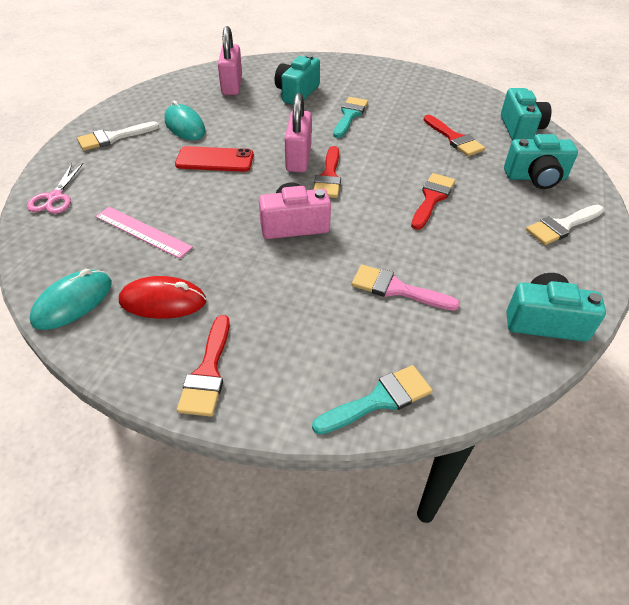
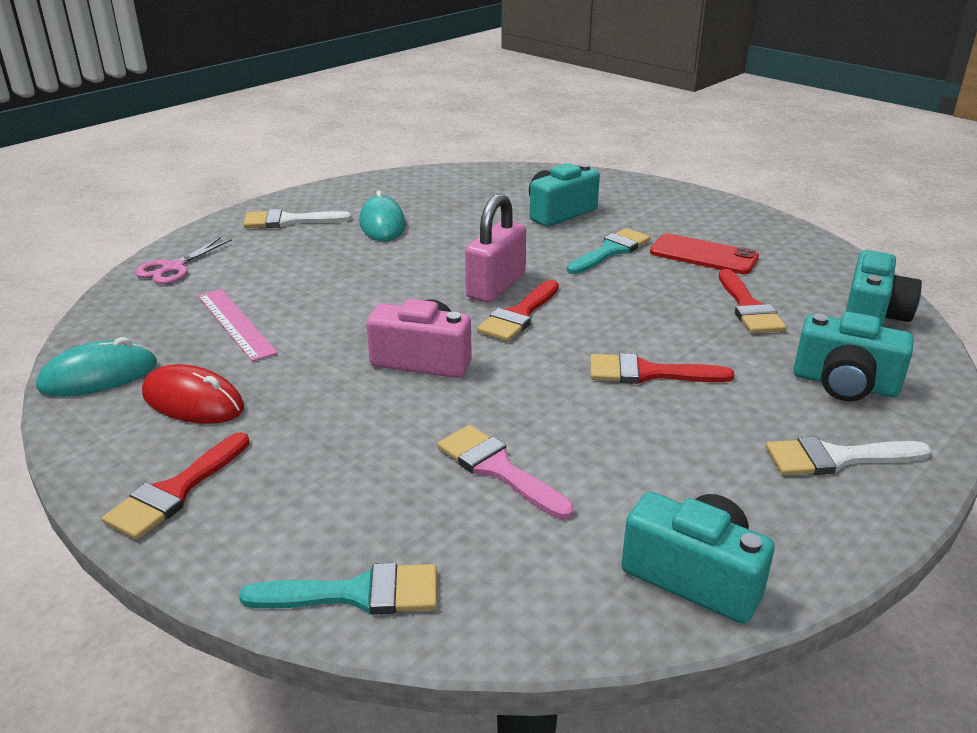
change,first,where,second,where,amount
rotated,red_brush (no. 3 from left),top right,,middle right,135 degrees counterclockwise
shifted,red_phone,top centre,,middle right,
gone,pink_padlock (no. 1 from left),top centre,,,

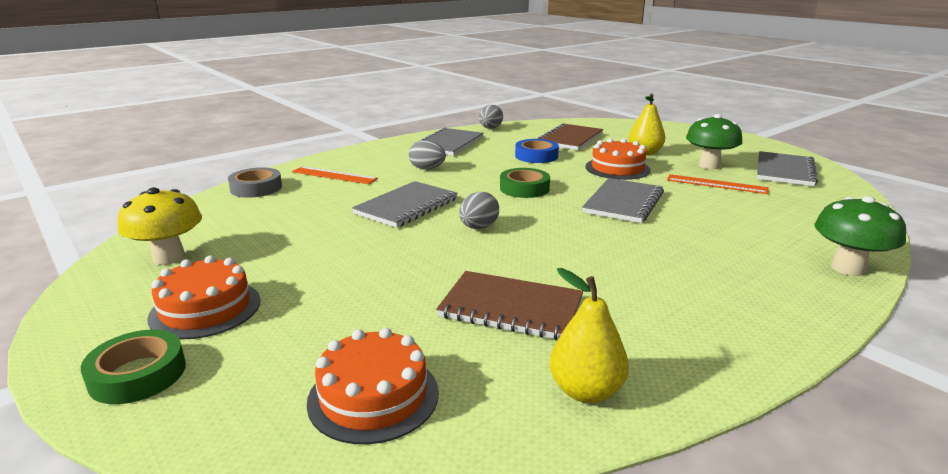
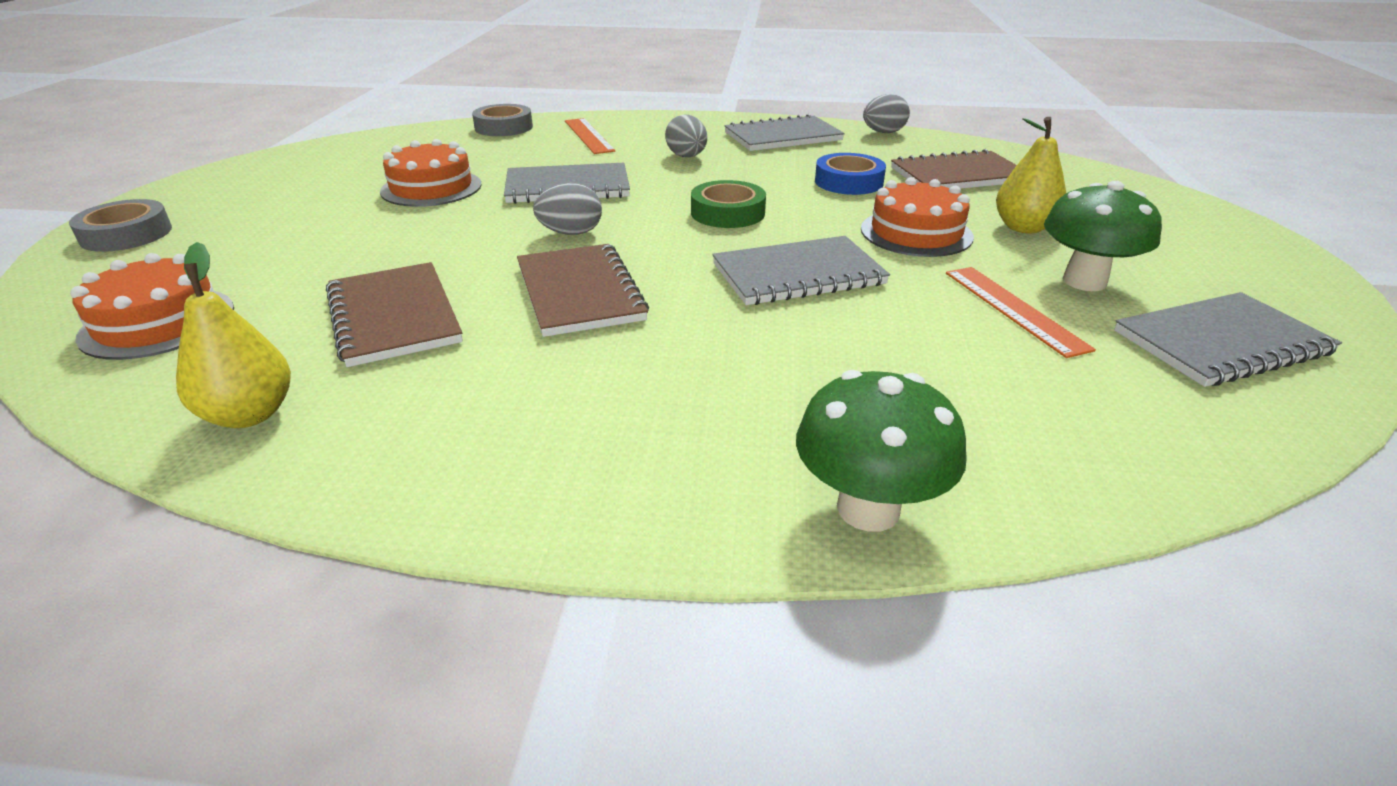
change,first,where,second,where,amount
repainted,green_tape (no. 1 from left),bottom left,grey_tape (no. 1 from left),top left,
shifted,orange_cake (no. 1 from left in the first image),middle left,orange_cake (no. 2 from left),top left,
new,,,brown_notebook (no. 2 from left),centre,
gone,yellow_mushroom,middle left,,,

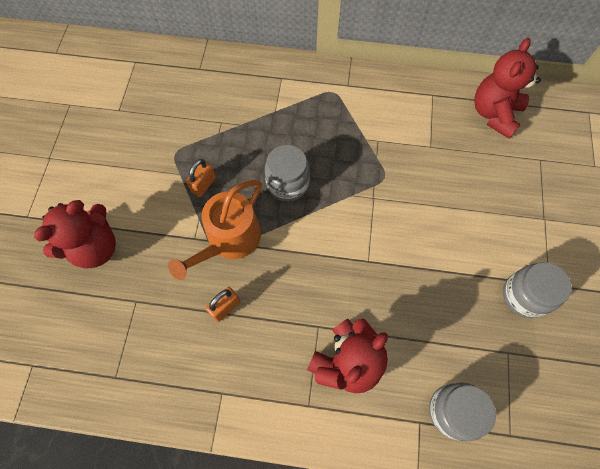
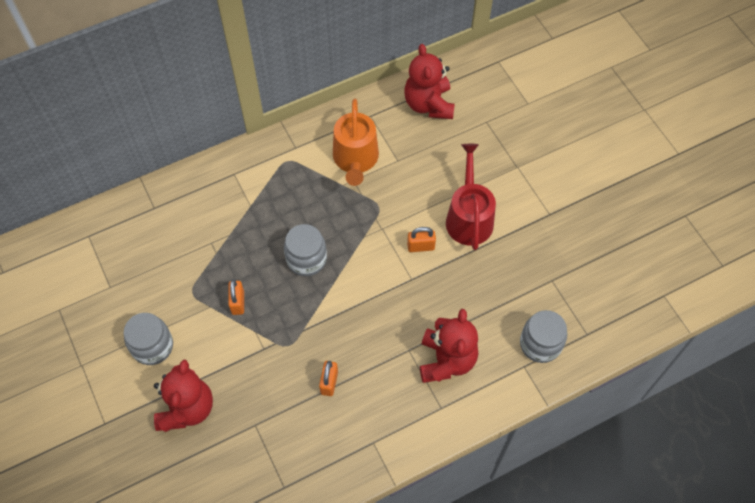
change,first,where,second,where,amount
shifted,grey_jar (no. 3 from left in the first image),middle right,grey_jar (no. 1 from left),bottom left,
shifted,orange_watering_can,centre,,top centre,
new,,,orange_padlock (no. 3 from left),centre,
new,,,red_watering_can,centre,

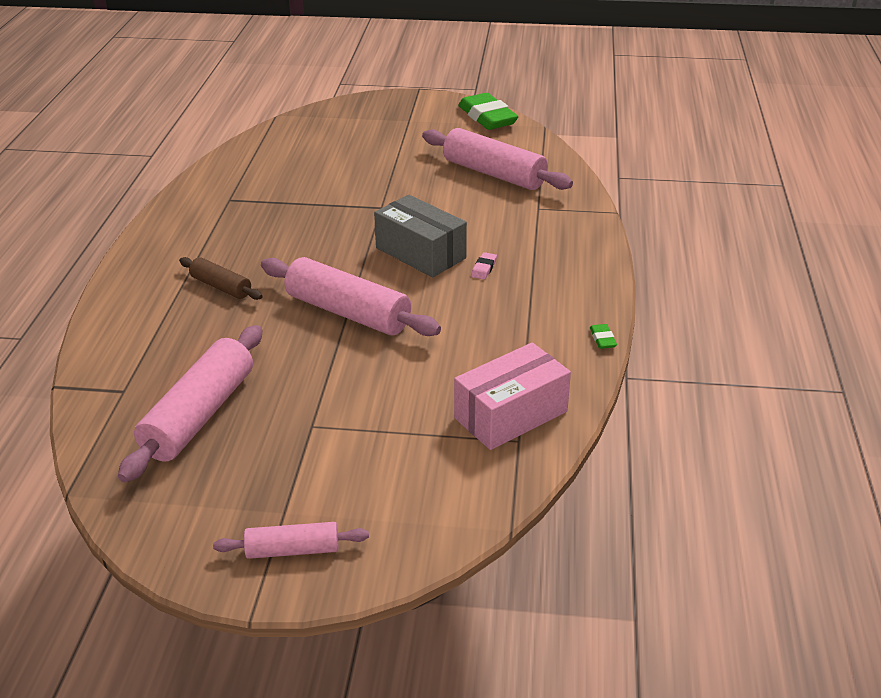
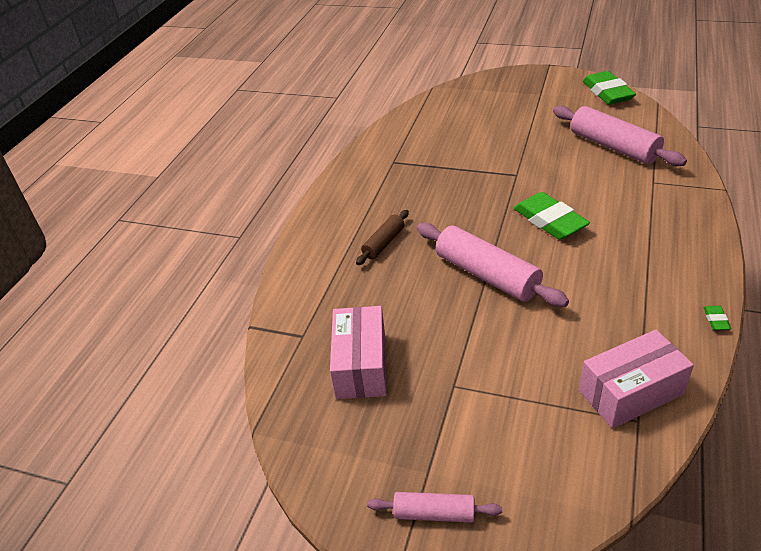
change,first,where,second,where,amount
swapped,pink_rolling_pin (no. 1 from left),middle left,pink_box (no. 1 from left),centre,
rotated,brown_rolling_pin,middle left,,centre,75 degrees clockwise
swapped,grey_box,centre,green_eraser (no. 1 from left),middle right,
gone,pink_eraser,centre,,,

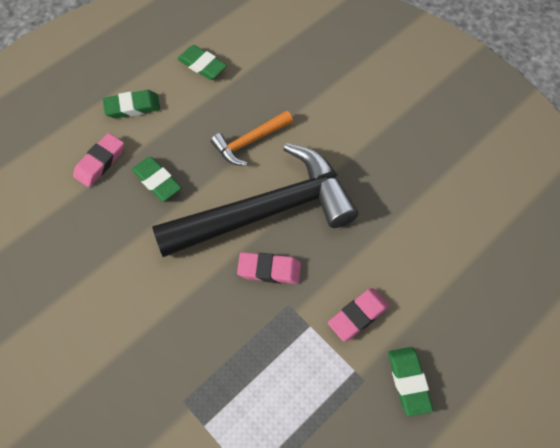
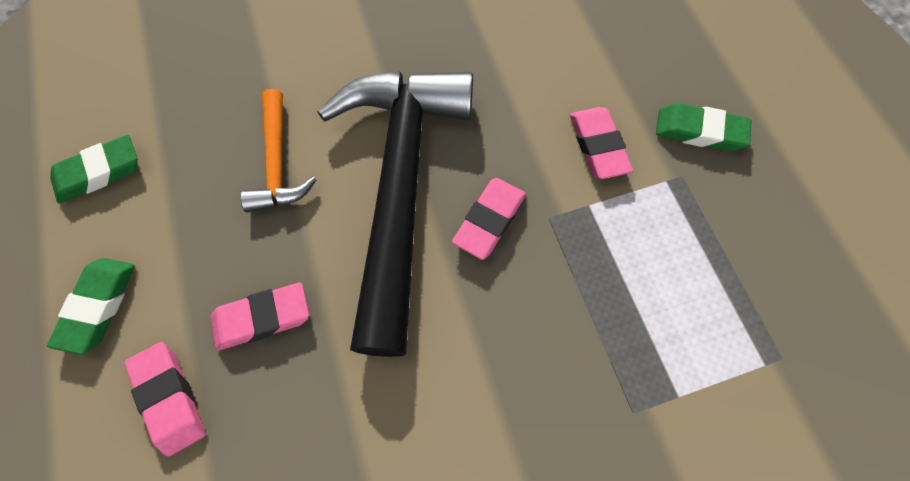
change,first,where,second,where,amount
repainted,green_eraser (no. 2 from left),middle left,pink_eraser (no. 2 from left),middle left,

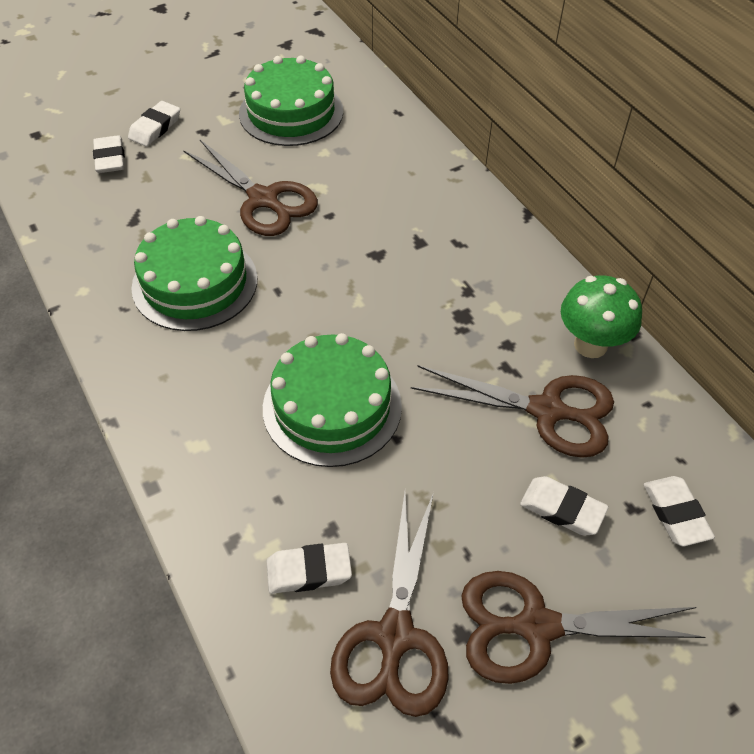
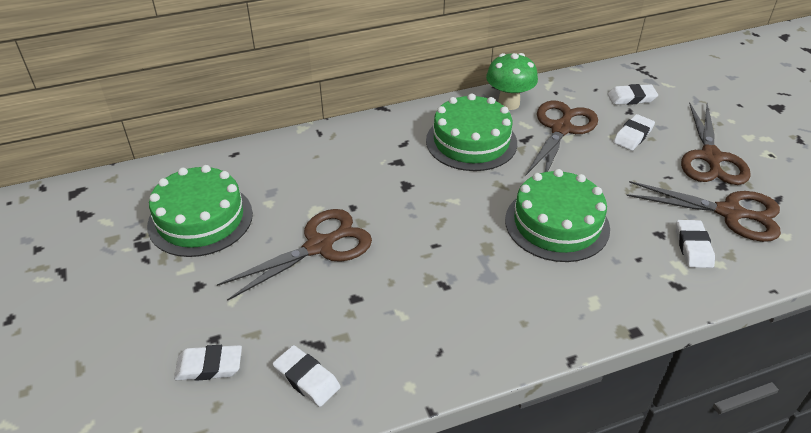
change,first,where,second,where,amount
shifted,white_eraser (no. 2 from left),top left,,bottom centre,
shifted,green_cake (no. 1 from left in the first image),middle left,green_cake (no. 2 from left),top centre,

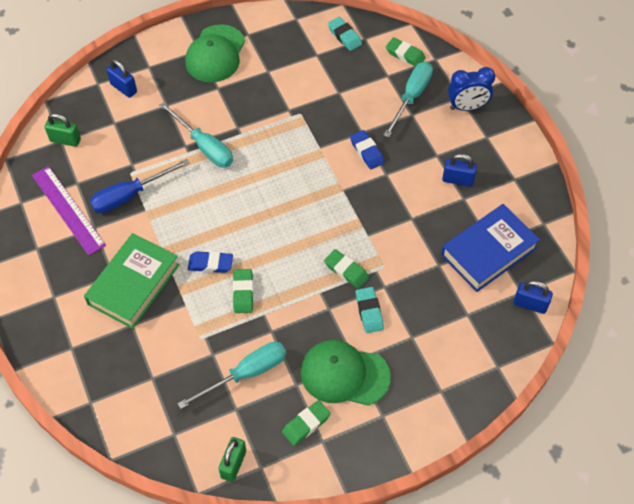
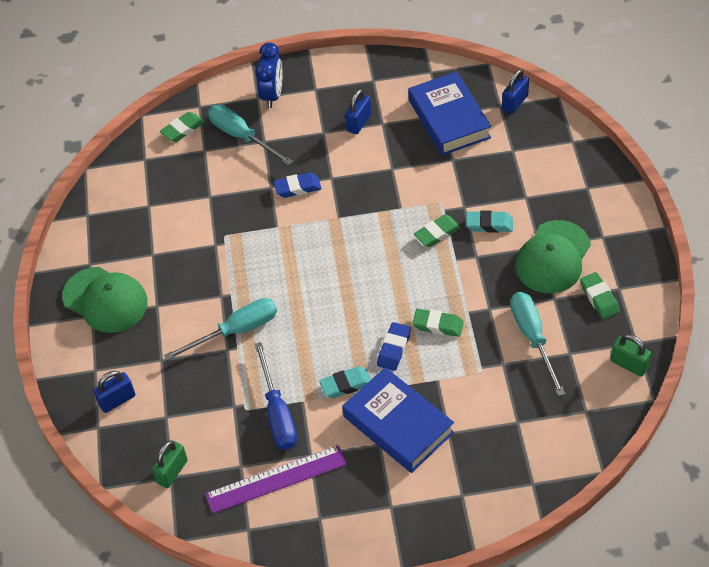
change,first,where,second,where,amount
shifted,turquoise_eraser (no. 1 from left),top centre,,bottom centre,
repainted,green_book,middle left,blue_book (no. 1 from left),bottom centre,

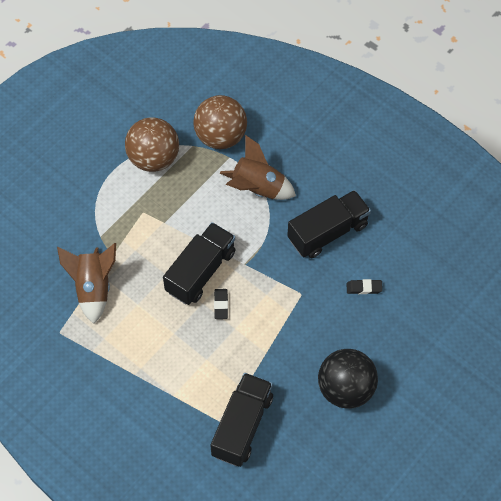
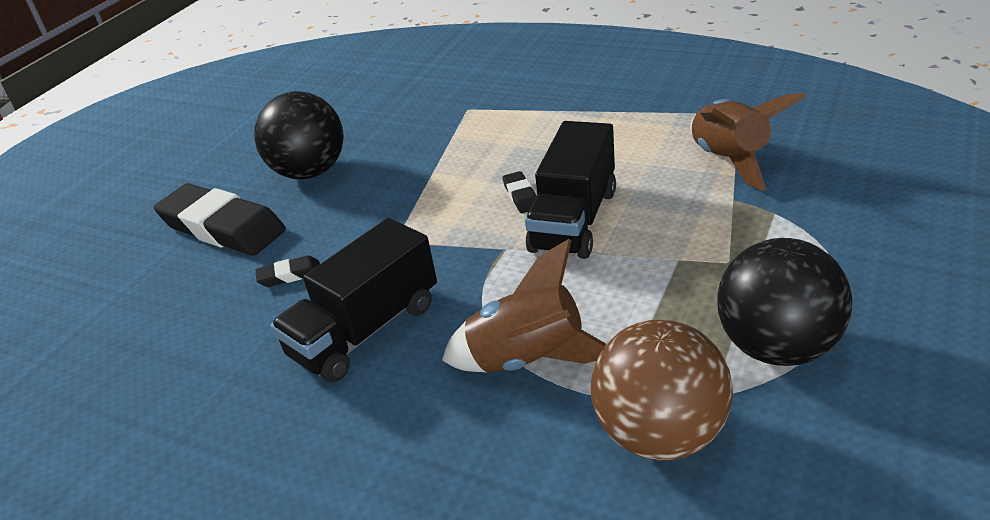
change,first,where,second,where,amount
new,,,black_eraser (no. 1 from left),middle left,
repainted,brown_ball (no. 1 from left),top left,black_ball (no. 2 from left),middle right,
gone,black_truck (no. 2 from left),bottom centre,,,

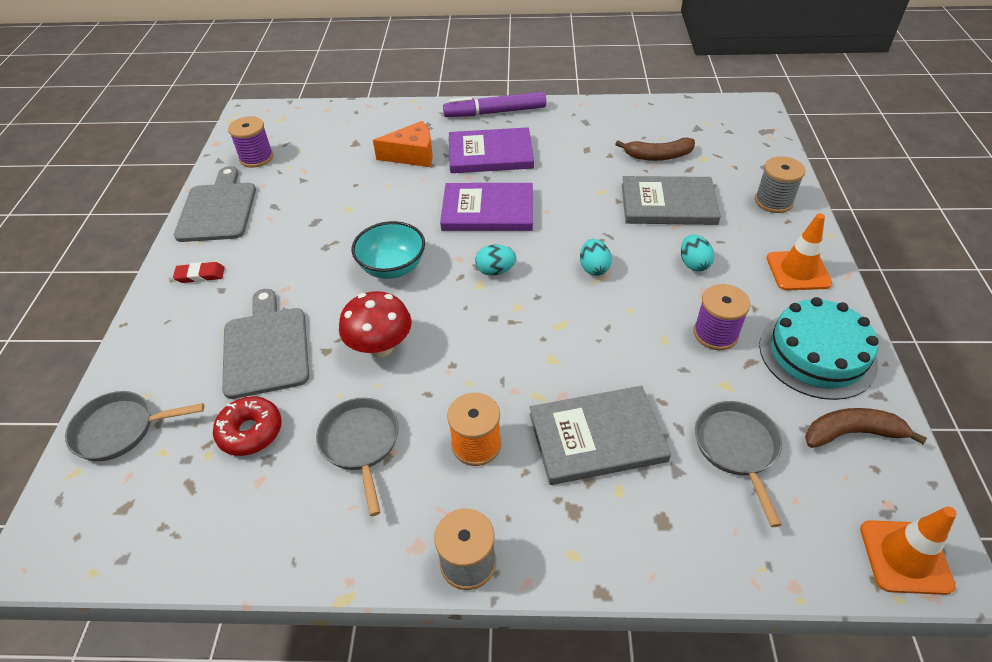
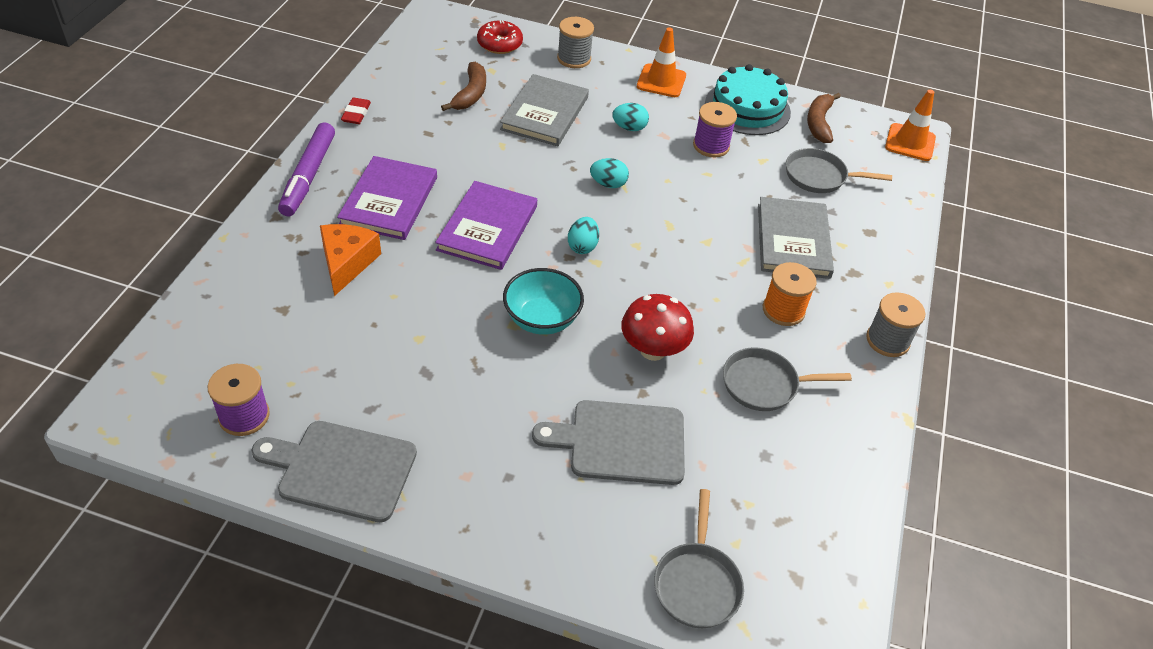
change,first,where,second,where,amount
shifted,red_eraser,middle left,,top left,
shifted,red_donut,middle left,,top centre,

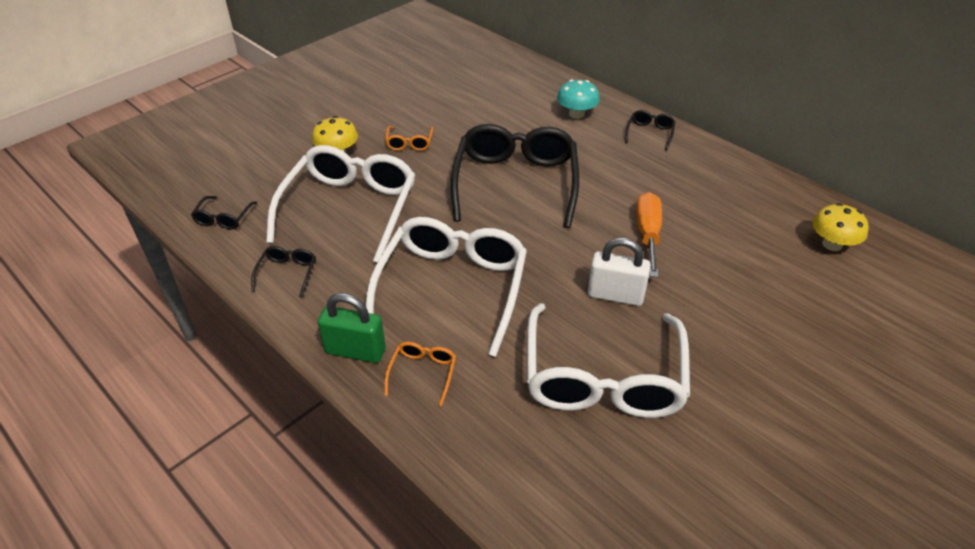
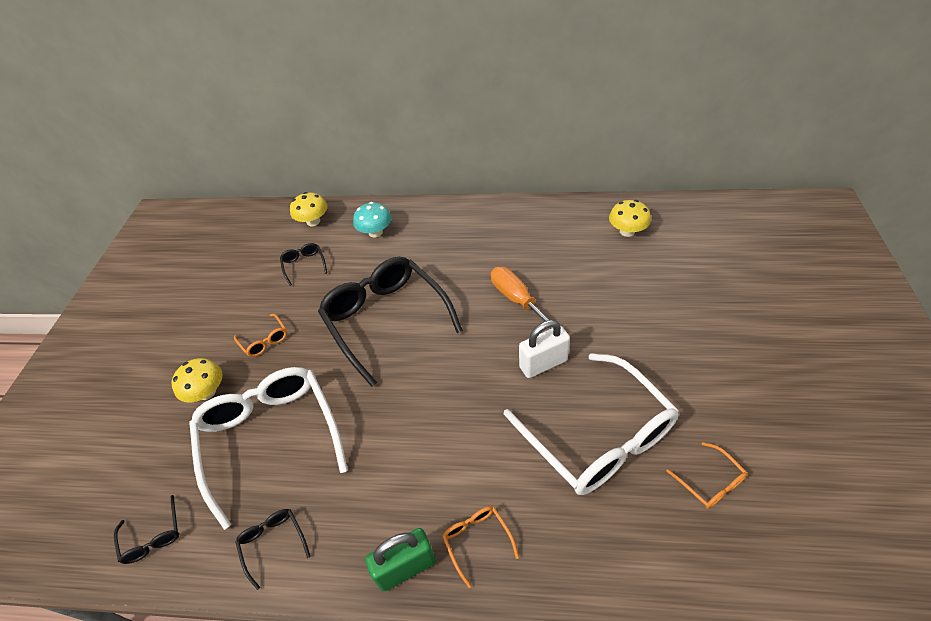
change,first,where,second,where,amount
shifted,black_glasses (no. 4 from left in the first image),top right,black_glasses (no. 3 from left),middle left,
new,,,yellow_mushroom (no. 2 from left),middle left,
new,,,orange_glasses (no. 3 from left),bottom right,
gone,white_glasses (no. 2 from left),centre,,,

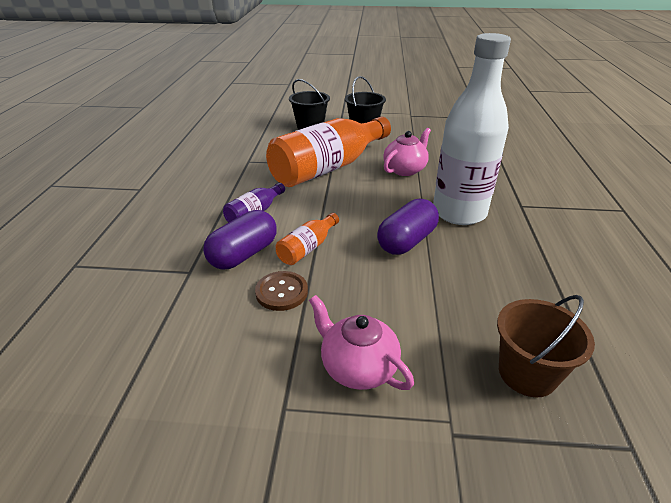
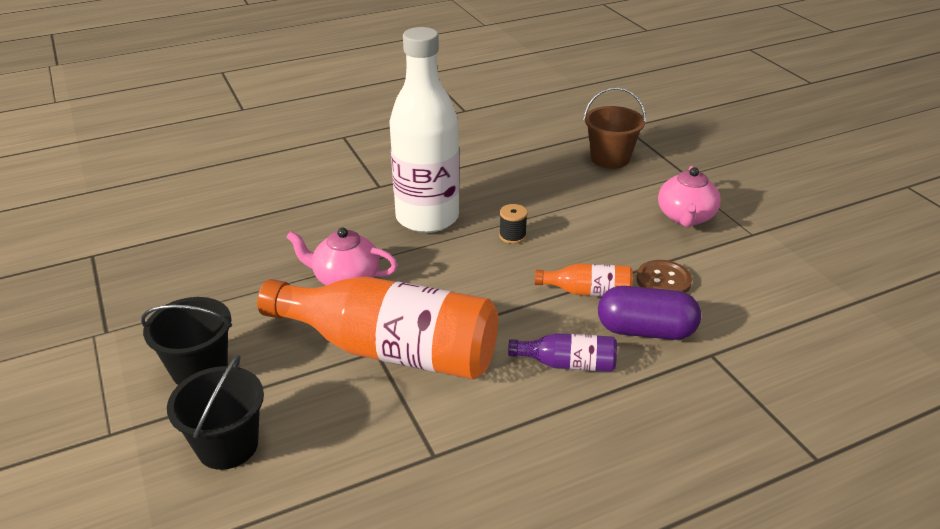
change,first,where,second,where,amount
swapped,purple_capsule (no. 2 from left),centre,black_spool,centre,

